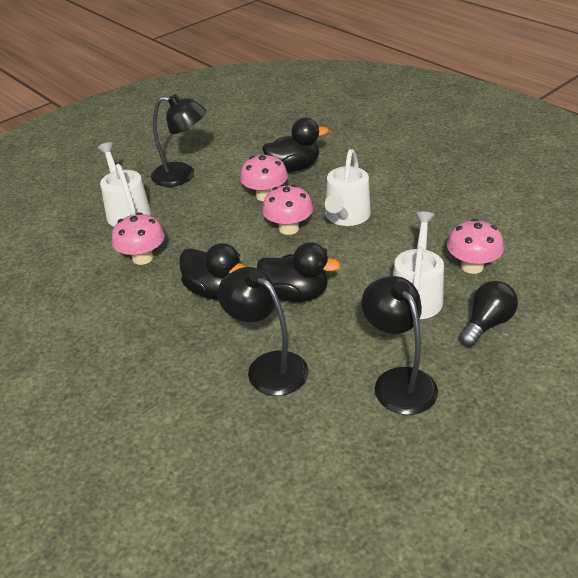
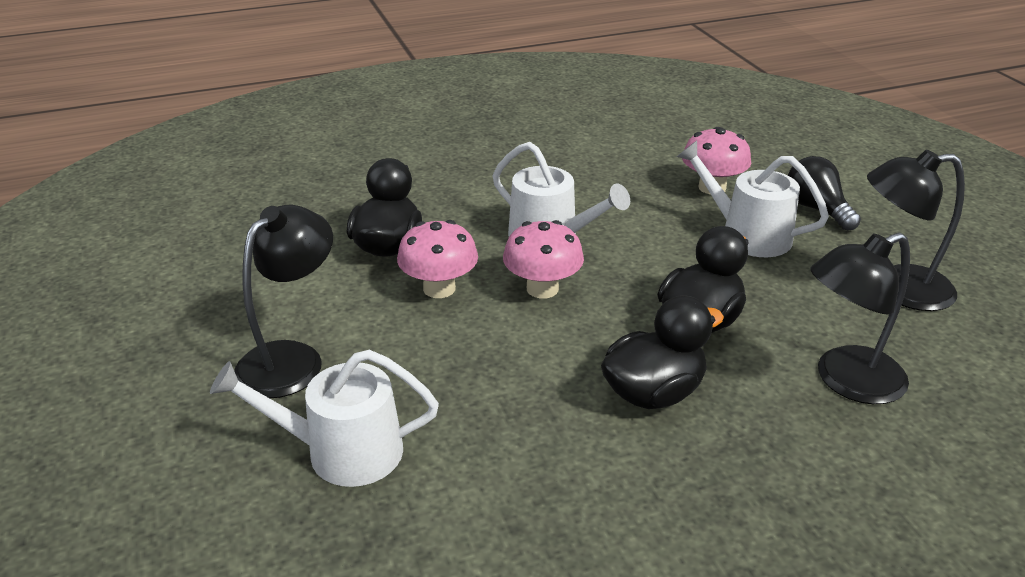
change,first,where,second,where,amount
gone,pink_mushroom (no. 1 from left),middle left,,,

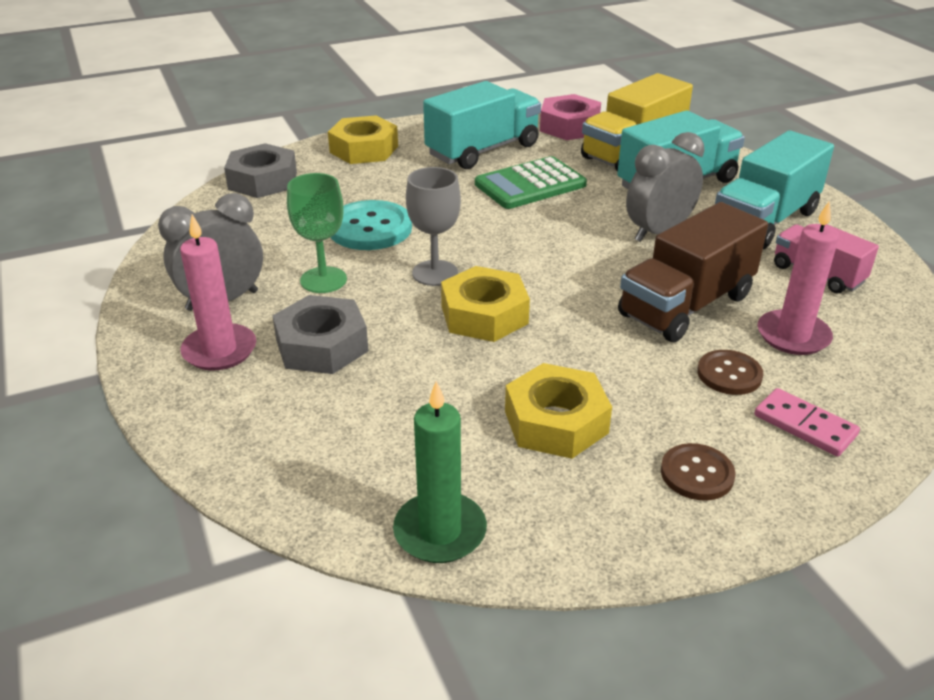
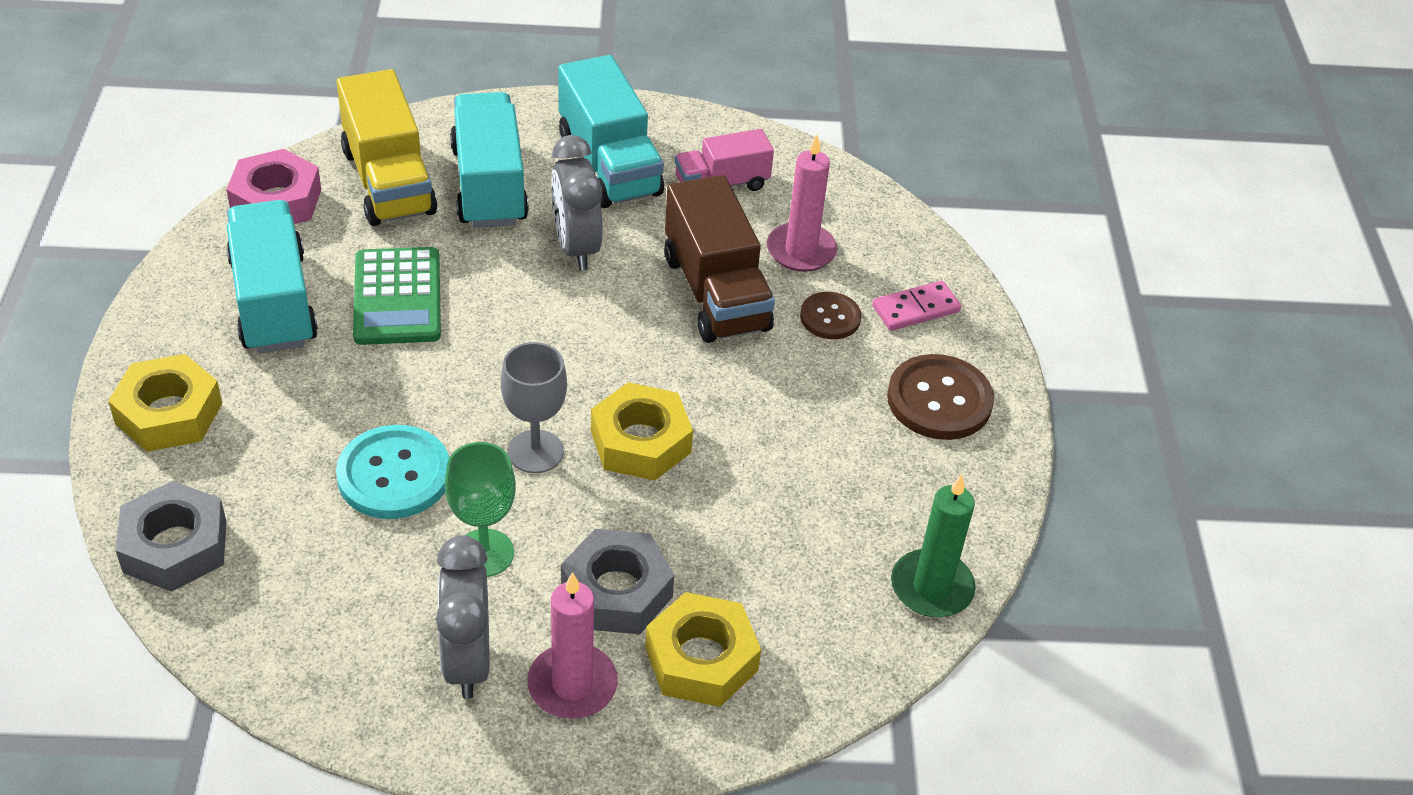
change,first,where,second,where,amount
shifted,yellow_nut (no. 3 from left),centre,,bottom centre,
scaled,brown_button (no. 1 from left in the first image),bottom right,brown_button (no. 2 from left),centre,x1.66

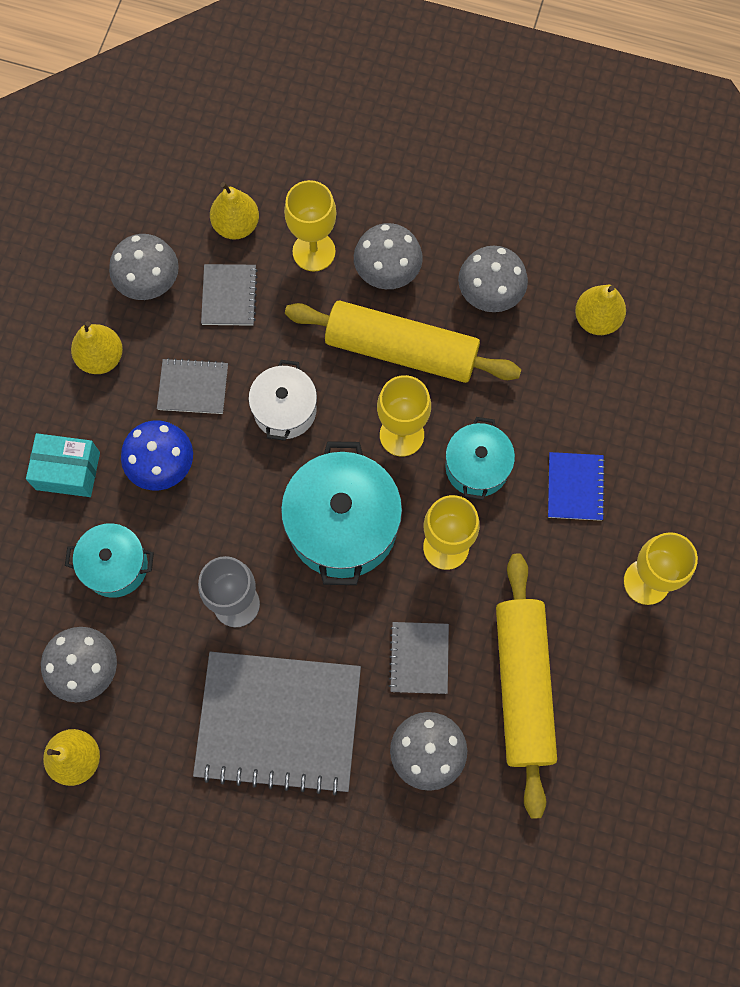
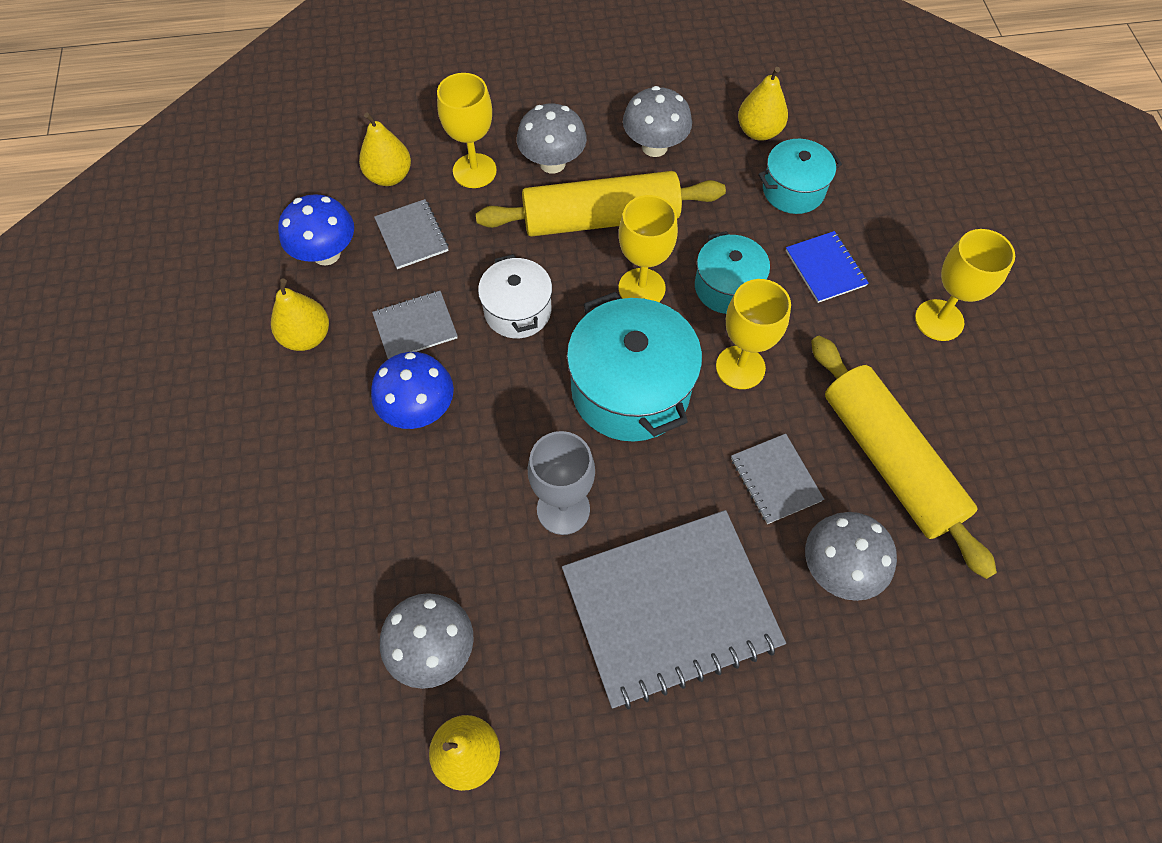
change,first,where,second,where,amount
repainted,grey_mushroom (no. 2 from left),top left,blue_mushroom (no. 1 from left),top left,
shifted,turquoise_pot (no. 1 from left in the first image),middle left,turquoise_pot (no. 3 from left),top right,
gone,turquoise_box,middle left,,,

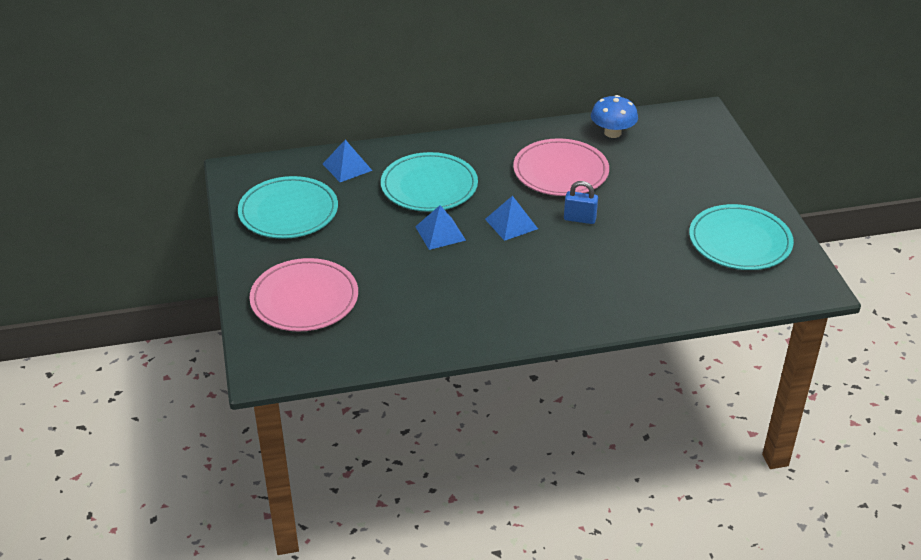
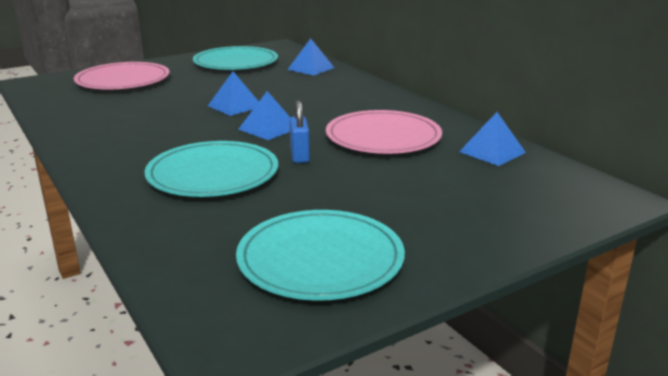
change,first,where,second,where,amount
shifted,turquoise_plate (no. 2 from left in the first image),top centre,turquoise_plate (no. 1 from left),middle left,
swapped,blue_mushroom,top right,blue_pyramid (no. 4 from left),middle right,

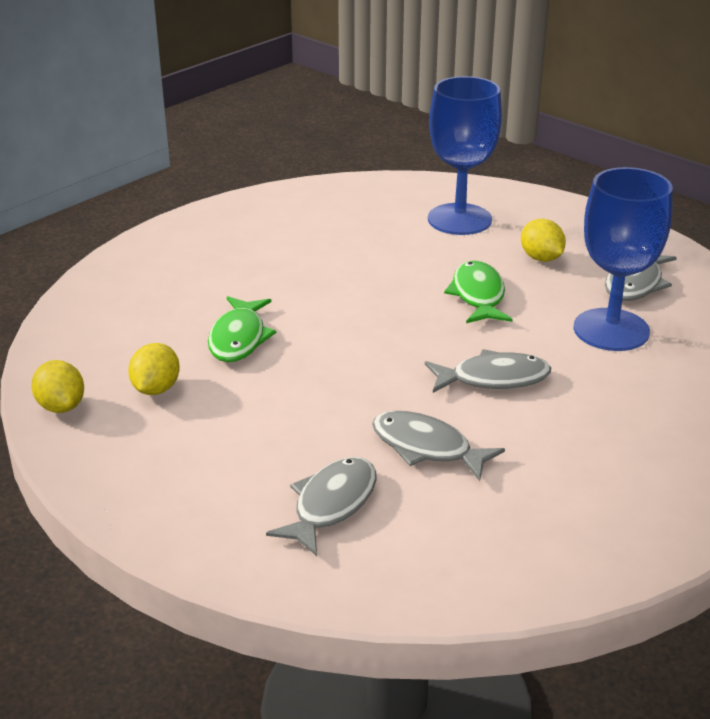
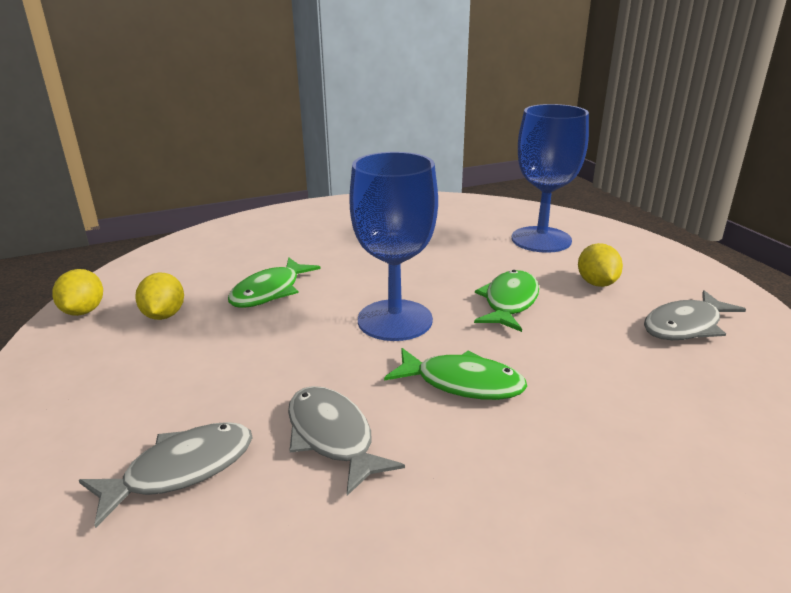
change,first,where,second,where,amount
rotated,yellow_lemon (no. 2 from left),middle left,,middle left,45 degrees counterclockwise
shifted,blue_goblet (no. 2 from left in the first image),middle right,blue_goblet (no. 1 from left),centre,
repainted,grey_fish (no. 3 from left),middle right,green_fish (no. 2 from left),centre,

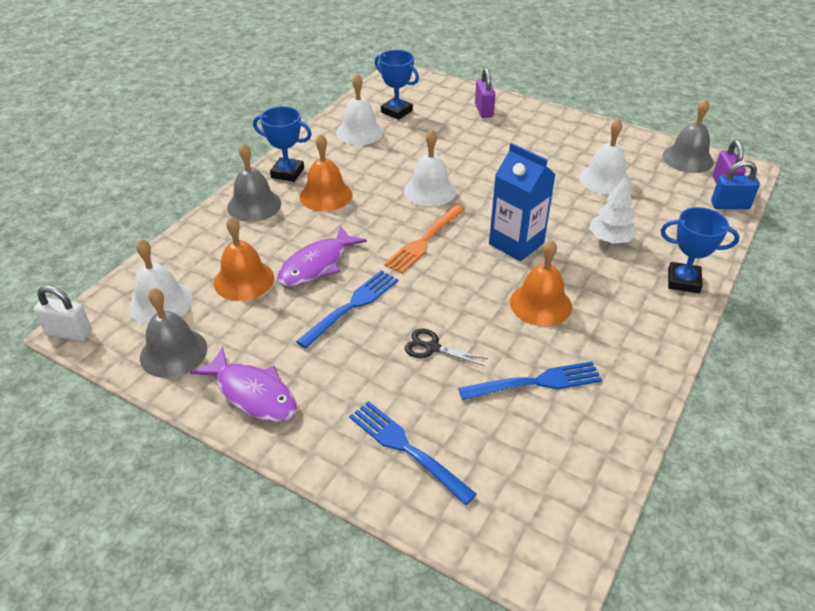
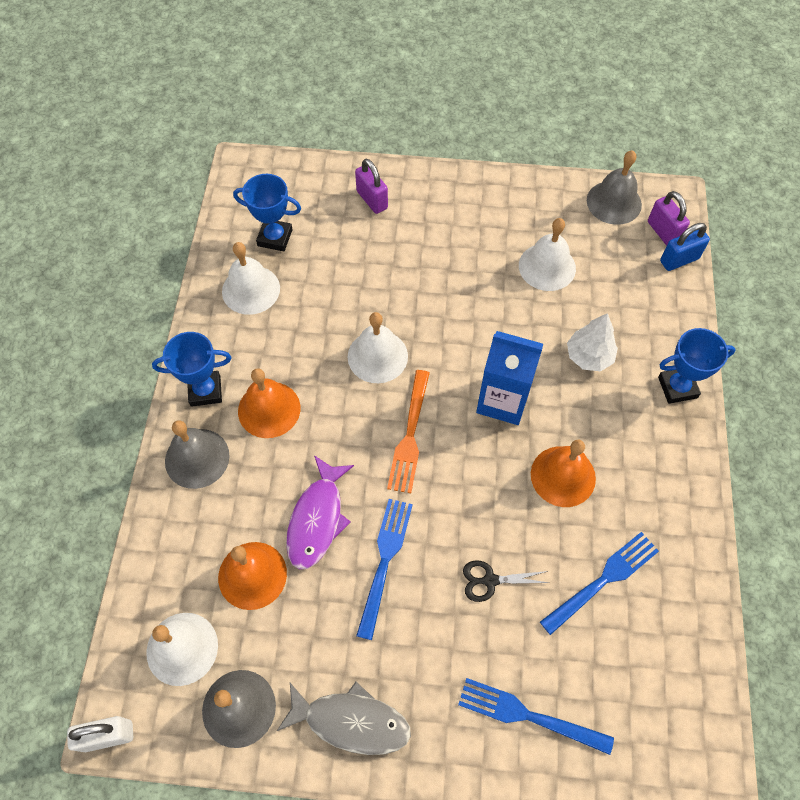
change,first,where,second,where,amount
repainted,purple_fish (no. 1 from left),middle left,grey_fish,bottom centre,

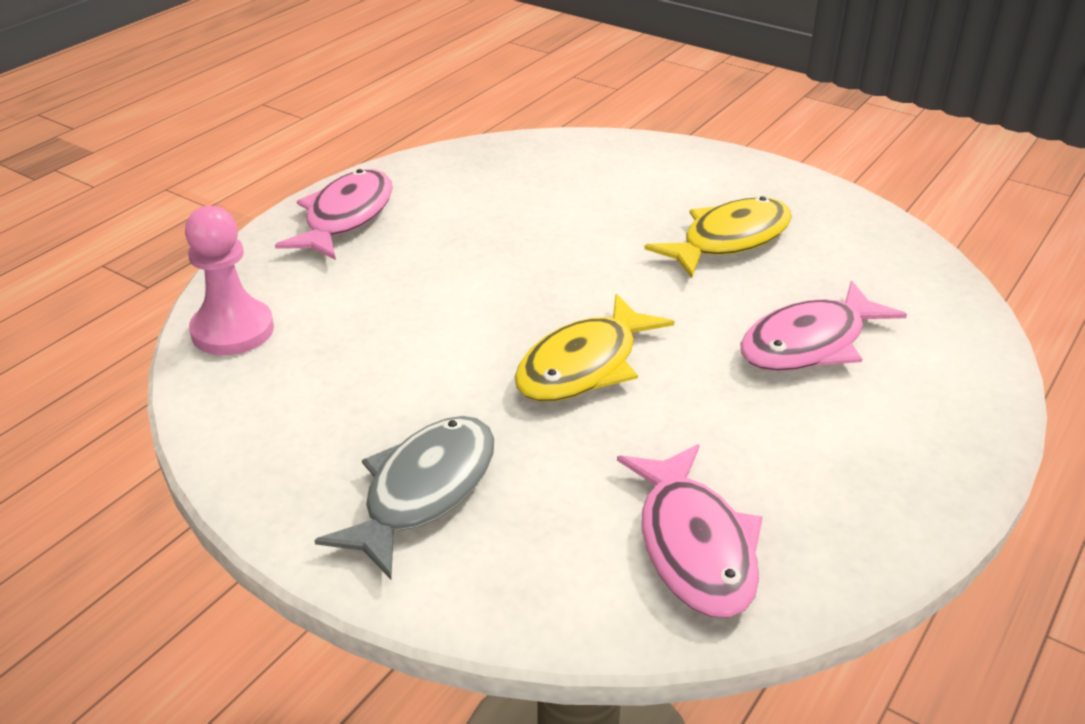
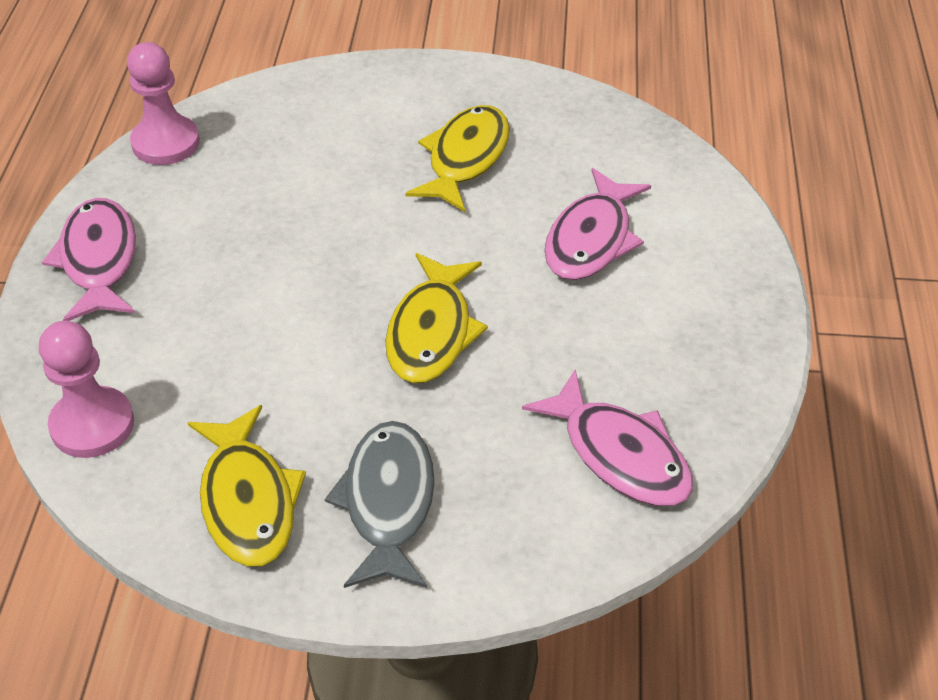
change,first,where,second,where,amount
new,,,pink_pawn (no. 2 from left),top left,
new,,,yellow_fish (no. 1 from left),bottom left,

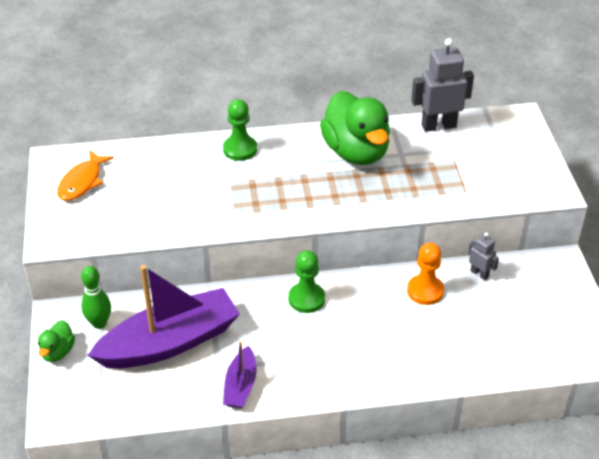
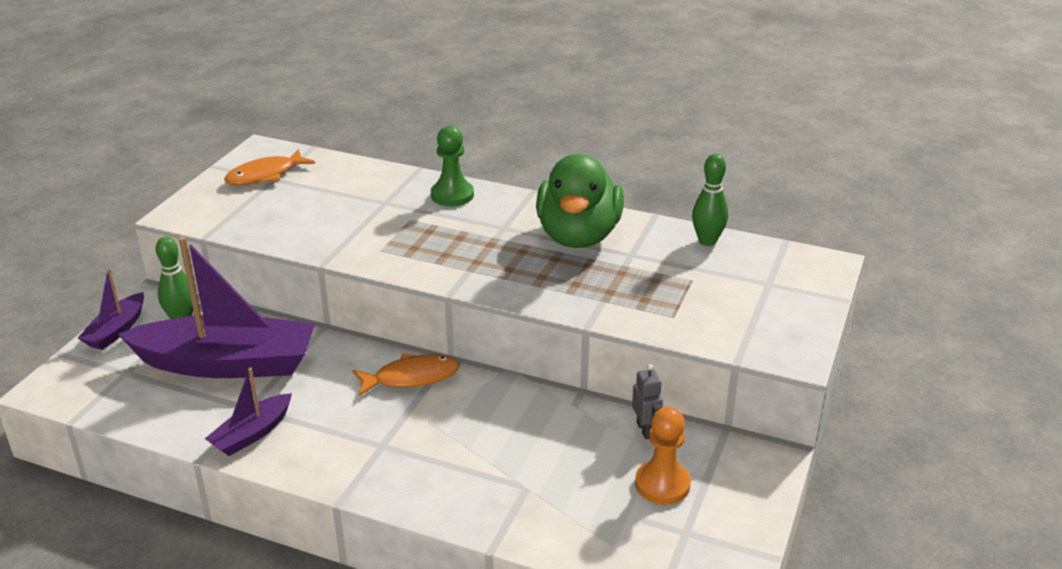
change,first,where,second,where,amount
swapped,green_duck (no. 1 from left),bottom left,purple_boat (no. 1 from left),middle left,
swapped,green_pawn (no. 2 from left),centre,orange_fish (no. 2 from left),centre,
shifted,orange_pawn,middle right,,bottom centre,
swapped,grey_robot (no. 1 from left),top right,green_bowling_pin (no. 2 from left),middle right,

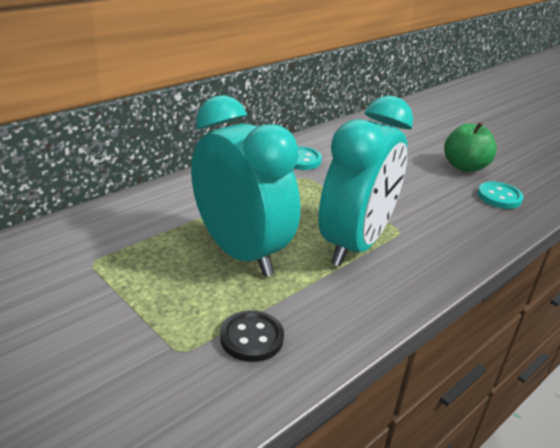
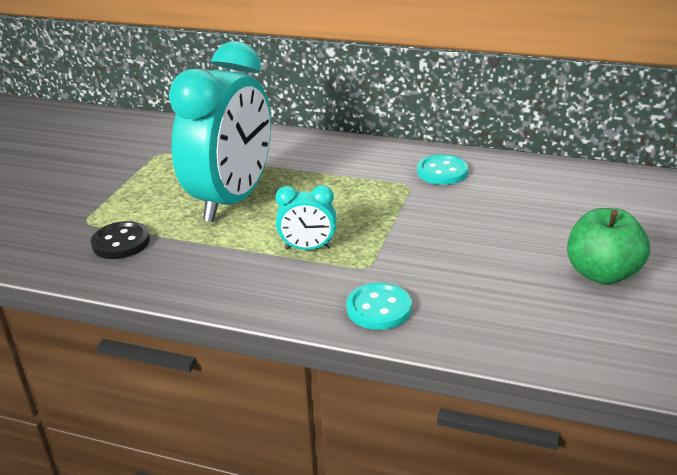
change,first,where,second,where,amount
scaled,turquoise_clock (no. 2 from left),centre,,centre,x0.43
shifted,turquoise_button (no. 2 from left in the first image),middle right,turquoise_button (no. 1 from left),centre,

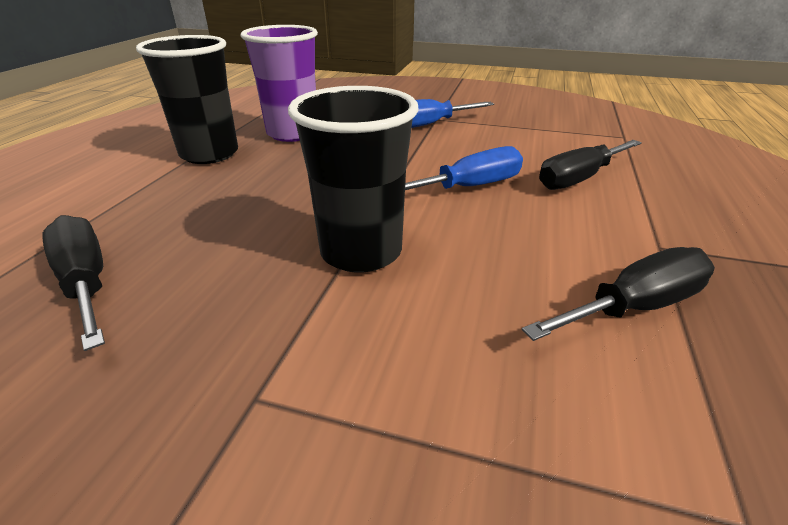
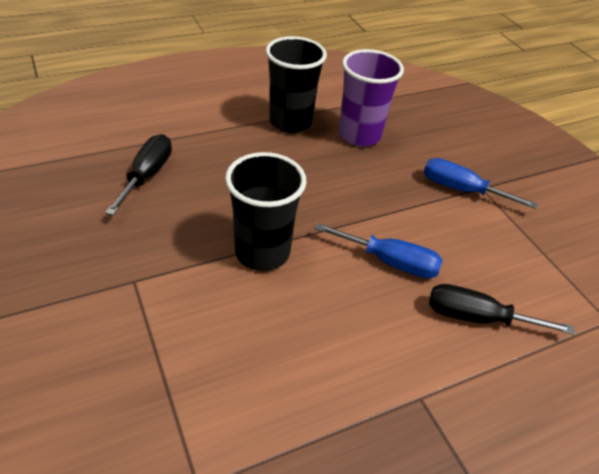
change,first,where,second,where,amount
gone,black_screwdriver (no. 3 from left),middle right,,,

